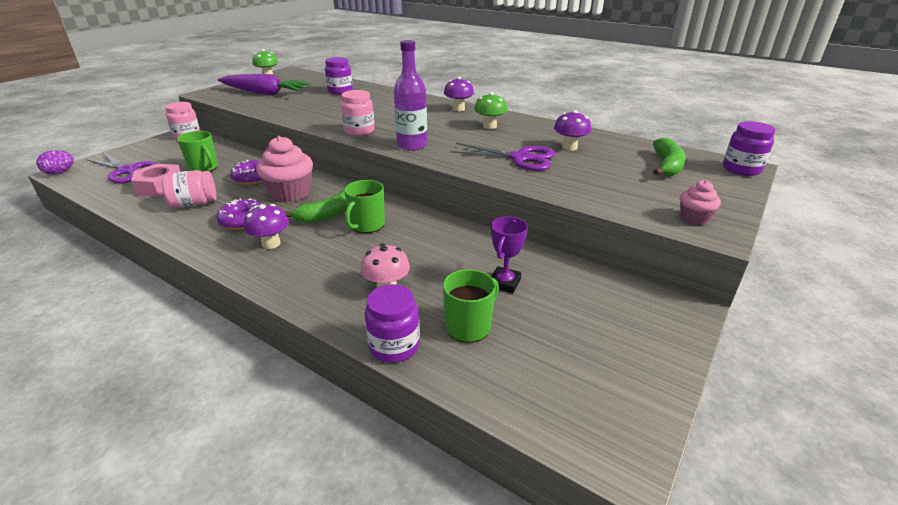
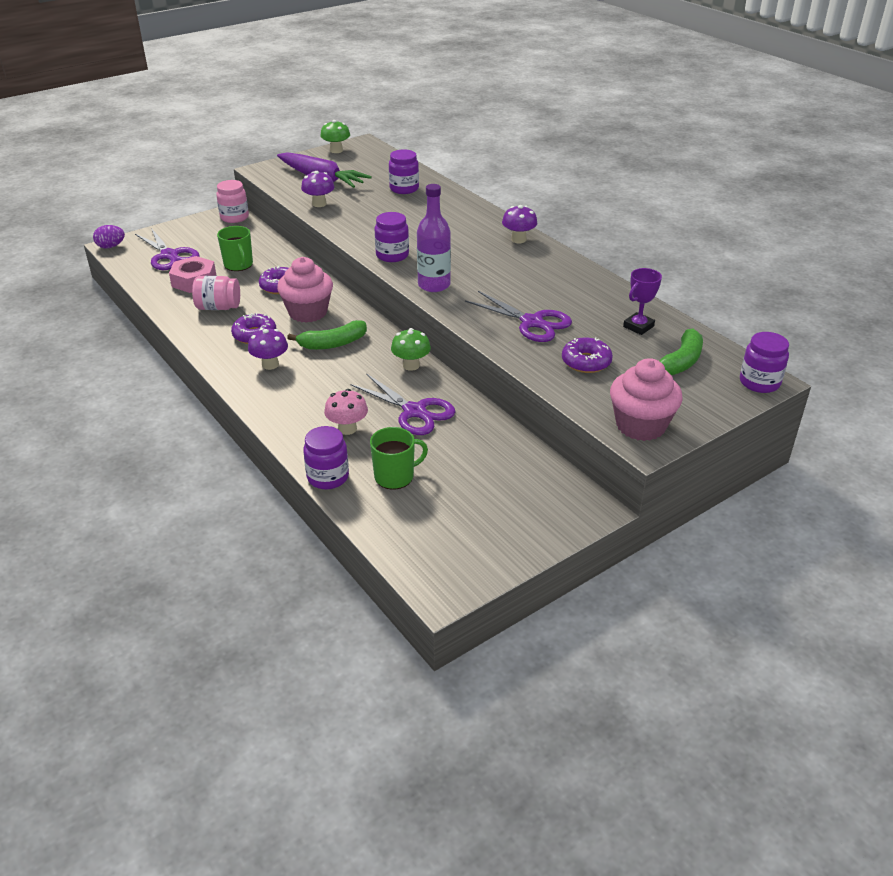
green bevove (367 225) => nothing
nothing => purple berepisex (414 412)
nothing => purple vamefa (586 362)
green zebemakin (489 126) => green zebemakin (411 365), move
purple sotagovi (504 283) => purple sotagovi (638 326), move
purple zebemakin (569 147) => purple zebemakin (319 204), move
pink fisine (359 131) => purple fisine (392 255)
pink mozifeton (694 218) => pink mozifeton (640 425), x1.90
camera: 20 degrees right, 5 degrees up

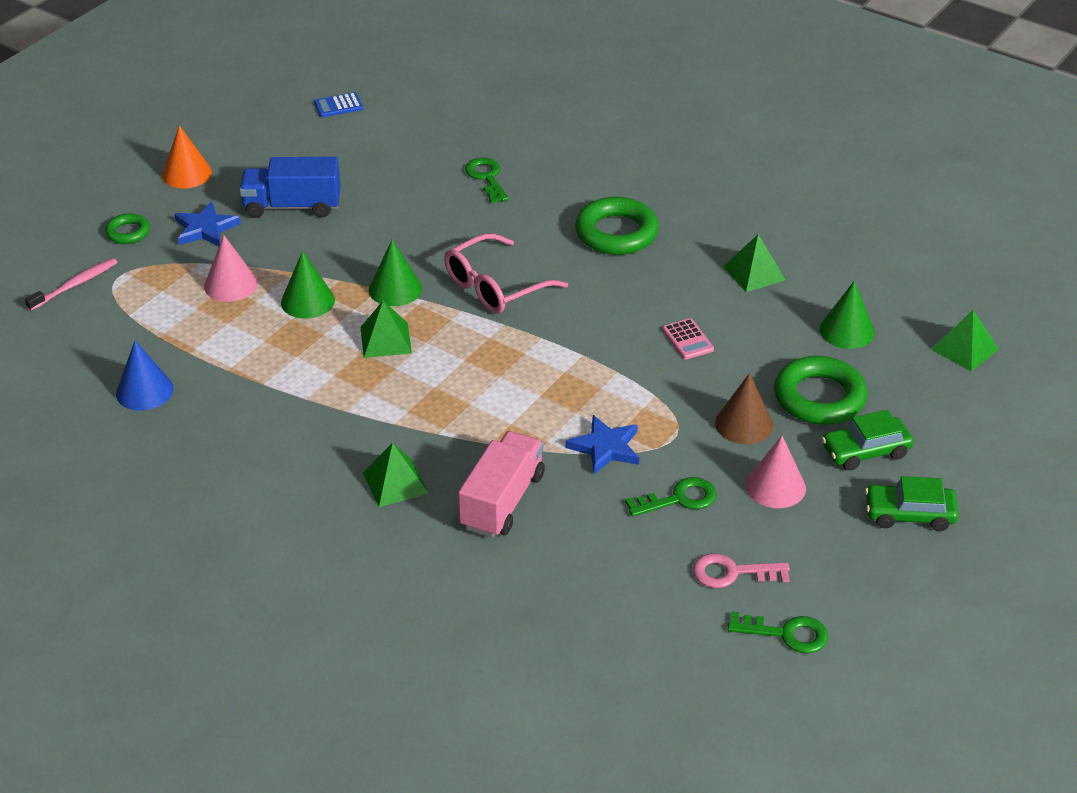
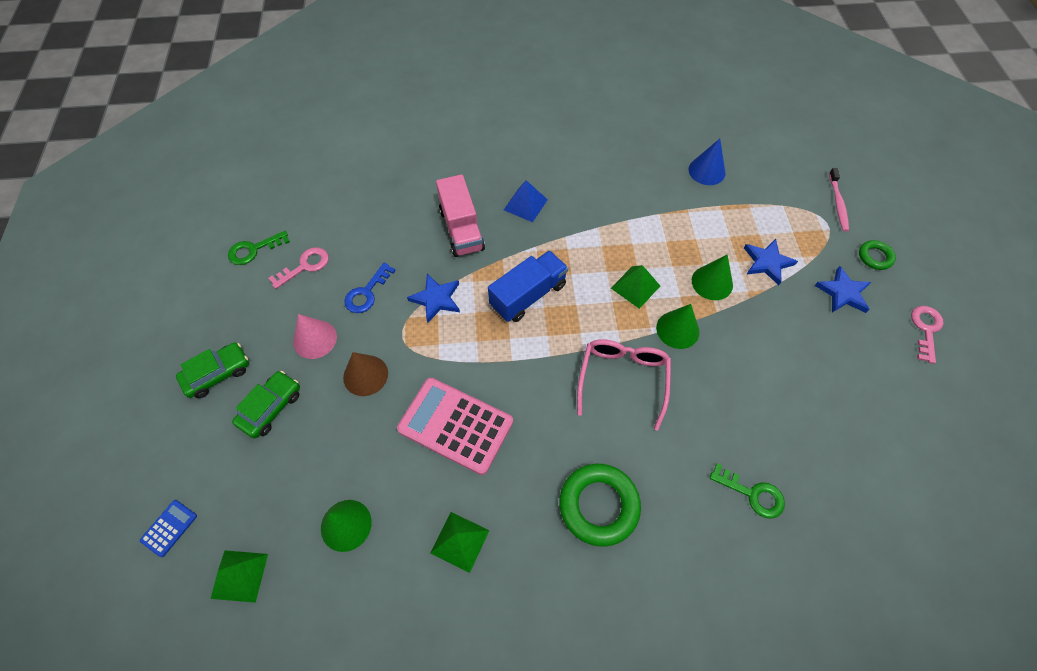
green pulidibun (819 397) => nothing
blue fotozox (292 206) => blue fotozox (528 295), move
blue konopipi (338 106) => blue konopipi (169 528), move
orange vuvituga (187 174) => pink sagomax (925 329)
pink vuvituga (230 284) => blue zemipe (767 263)
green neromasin (395 483) => blue neromasin (525 204)
green sagomax (679 499) => blue sagomax (367 293)
pink konopipi (687 340) => pink konopipi (455 425), x2.28
camera: 140 degrees right, 20 degrees up

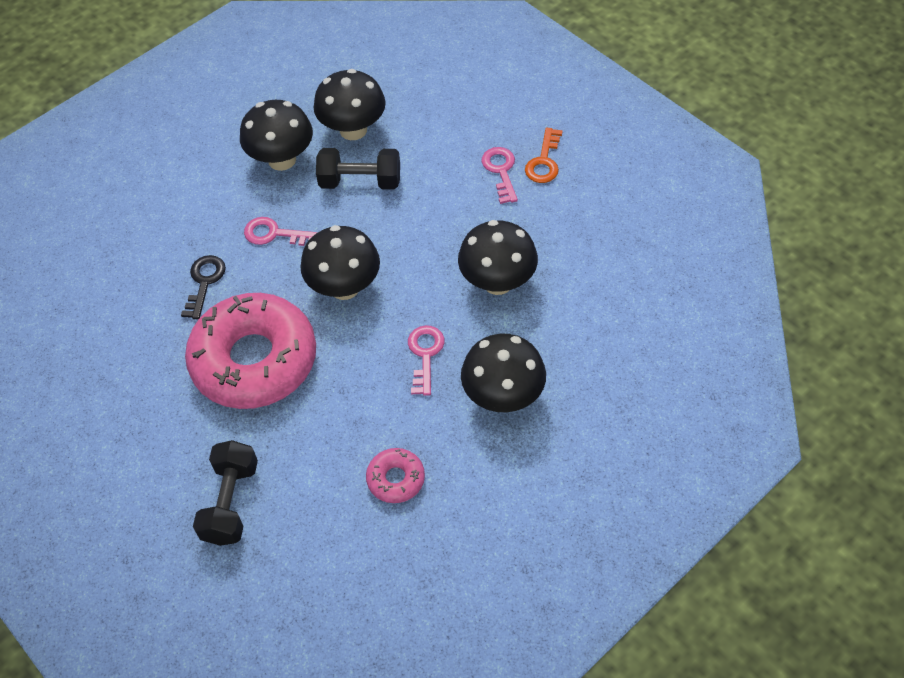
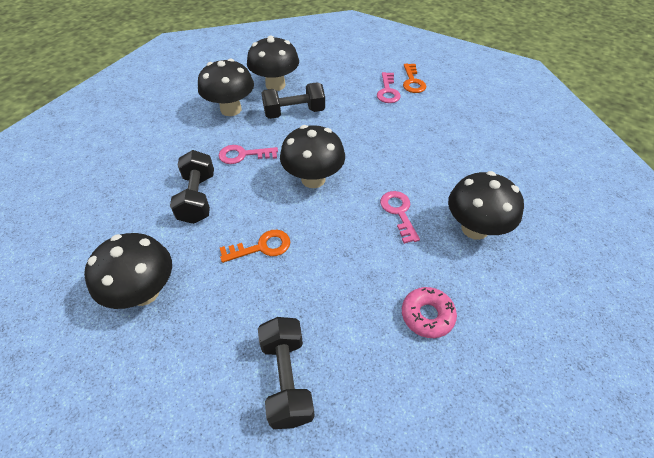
black zebemakin (497 282) => black zebemakin (144 292), move
black sagomax (204 282) => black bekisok (197 198)
pink vamefa (254 360) => orange sagomax (261 247)
pink sagomax (501 171) => pink sagomax (388 91), 150 degrees counterclockwise
camera: 20 degrees left, 5 degrees down

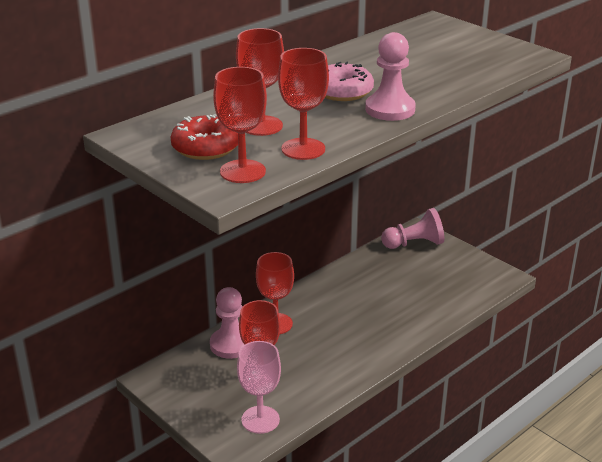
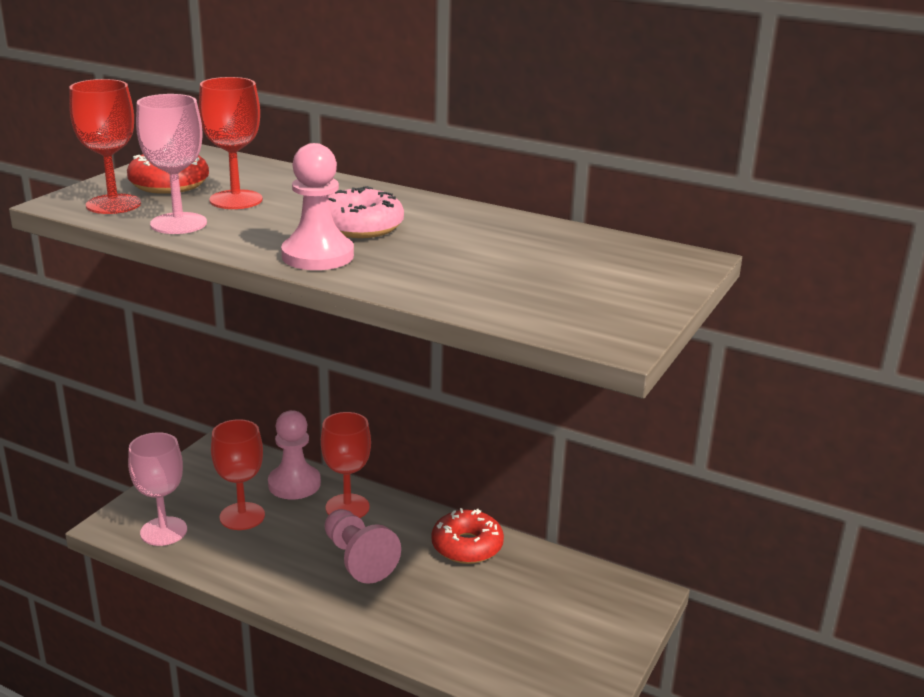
nothing => red vamefa (467 546)
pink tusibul (414 244) => pink tusibul (358 559), move
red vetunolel (303 149) => pink vetunolel (178 223)
camera: 70 degrees right, 5 degrees down

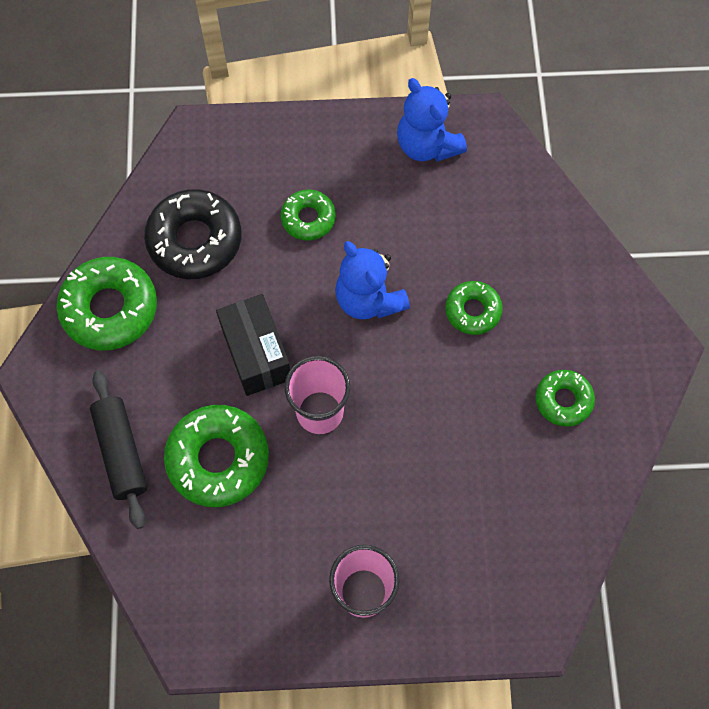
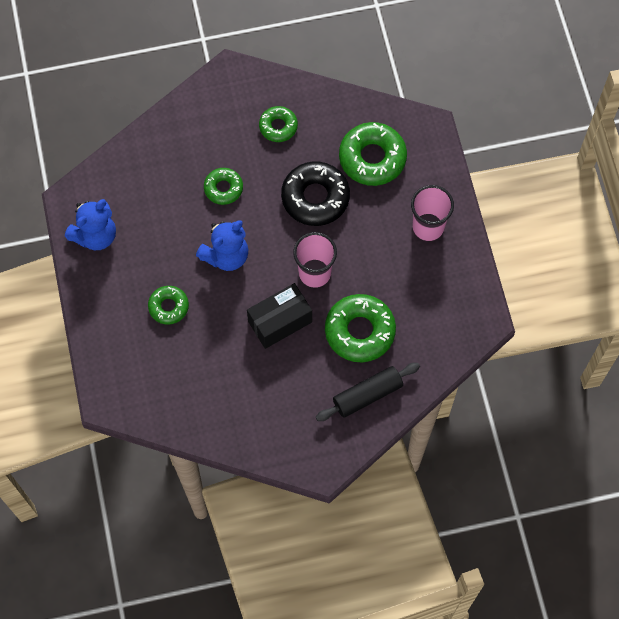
green vamefa (110 308) => green vamefa (372 158), move
black vamefa (195 240) => black vamefa (315 197), move
camera: 100 degrees left, 0 degrees up

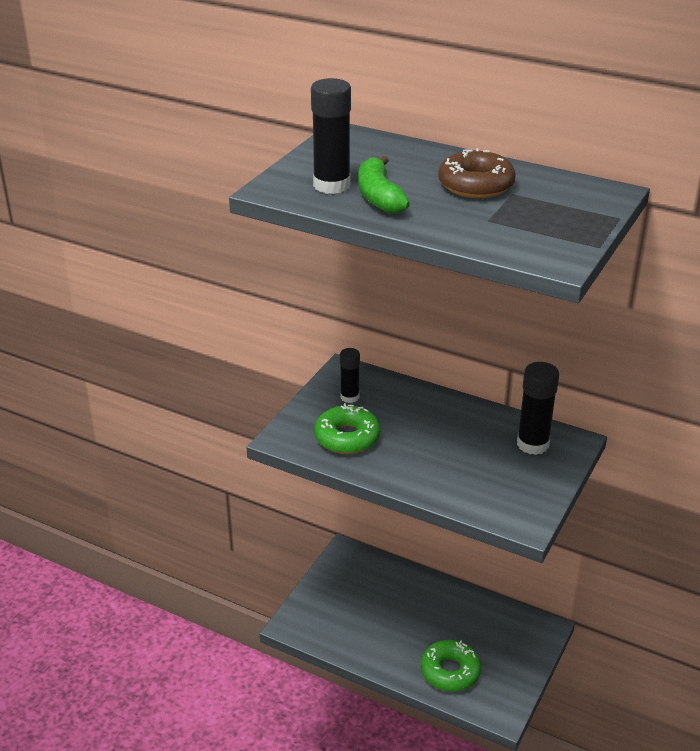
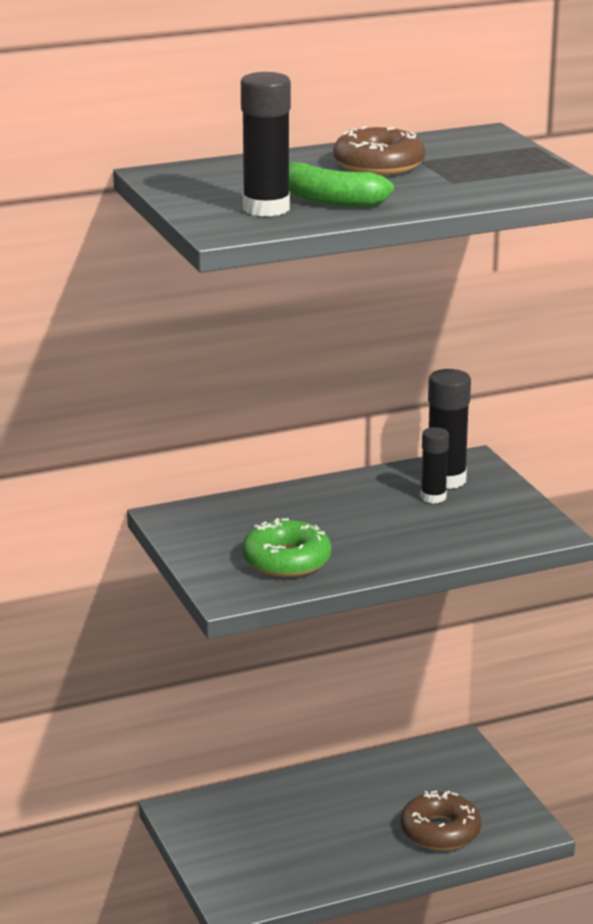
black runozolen (349 397) => black runozolen (433 497), move
green vamefa (450 671) => brown vamefa (440 831)
camera: 50 degrees left, 10 degrees down

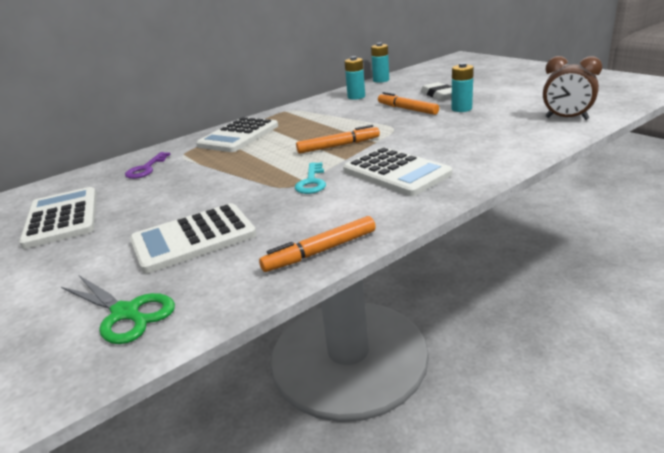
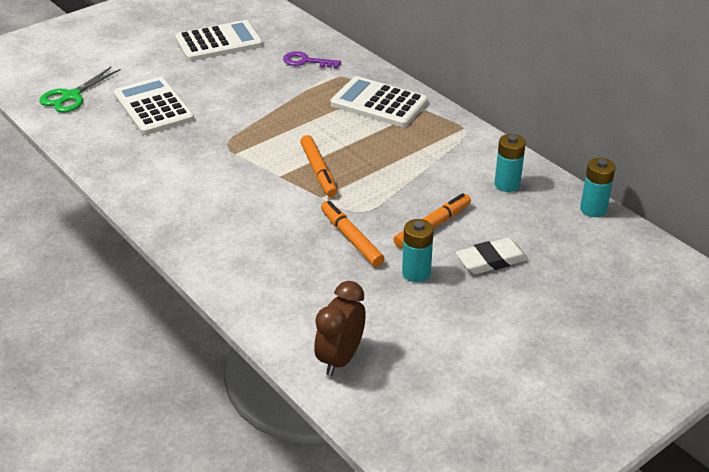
turquoise sagomax (311 182) => nothing
white konopipi (396 172) => nothing
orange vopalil (320 251) => orange vopalil (351 238), move
camera: 85 degrees right, 10 degrees up

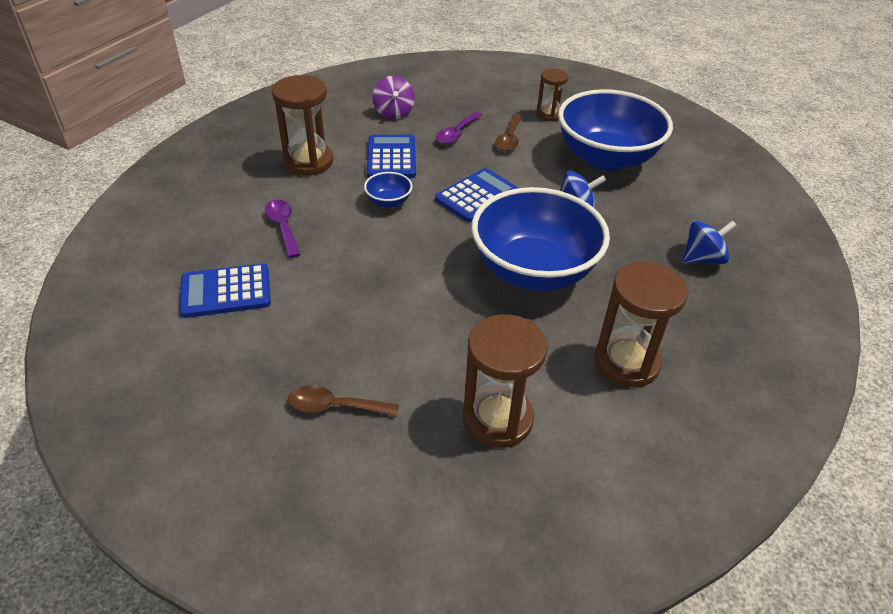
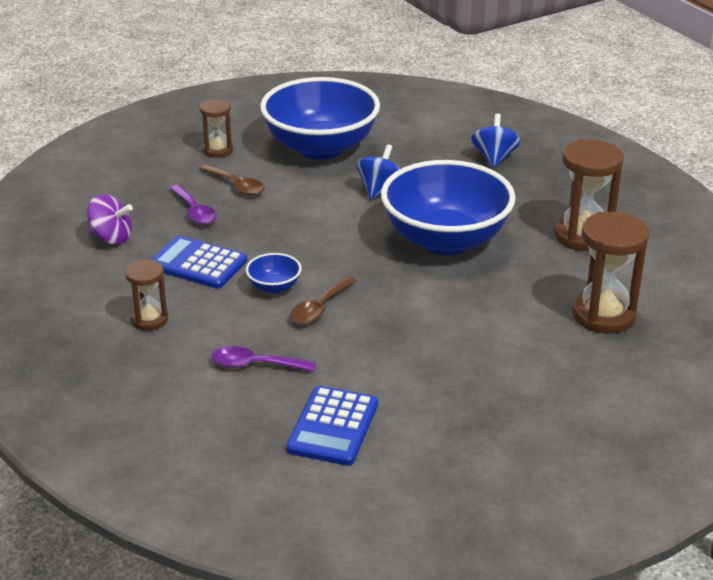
blue konopipi (477 196) => nothing
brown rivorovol (335 406) => brown rivorovol (320 308), move
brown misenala (308 162) => brown misenala (149 319), x0.58
camera: 60 degrees left, 10 degrees down

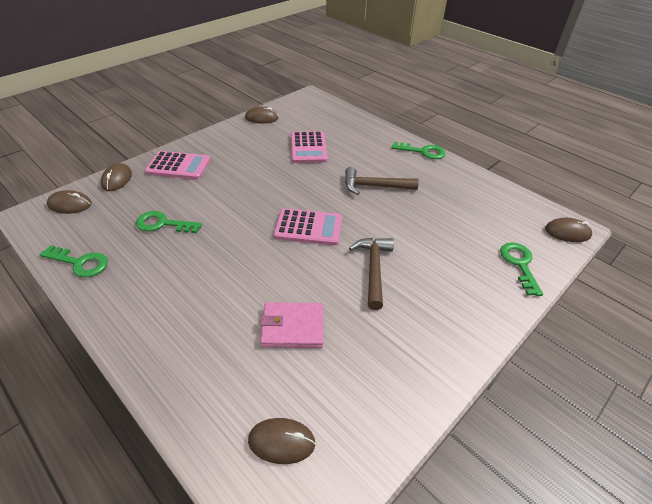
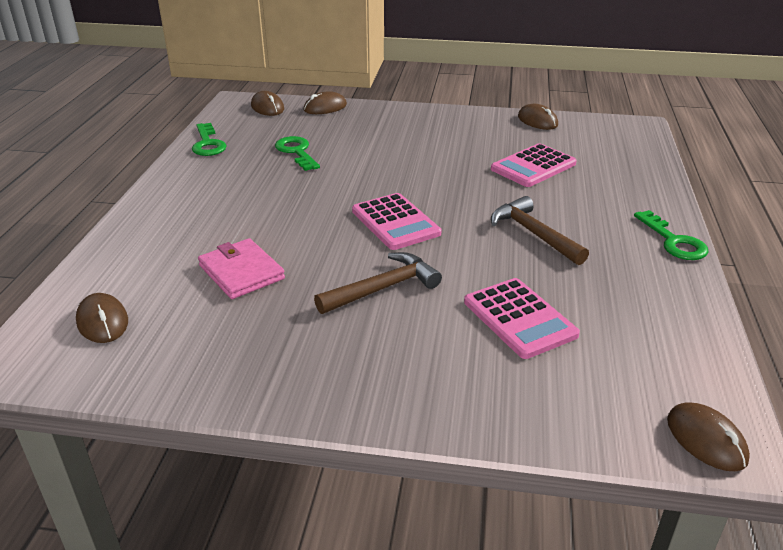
green sagomax (519 264) => nothing
pink konopipi (178 166) => pink konopipi (519 318), move
camera: 55 degrees right, 10 degrees down

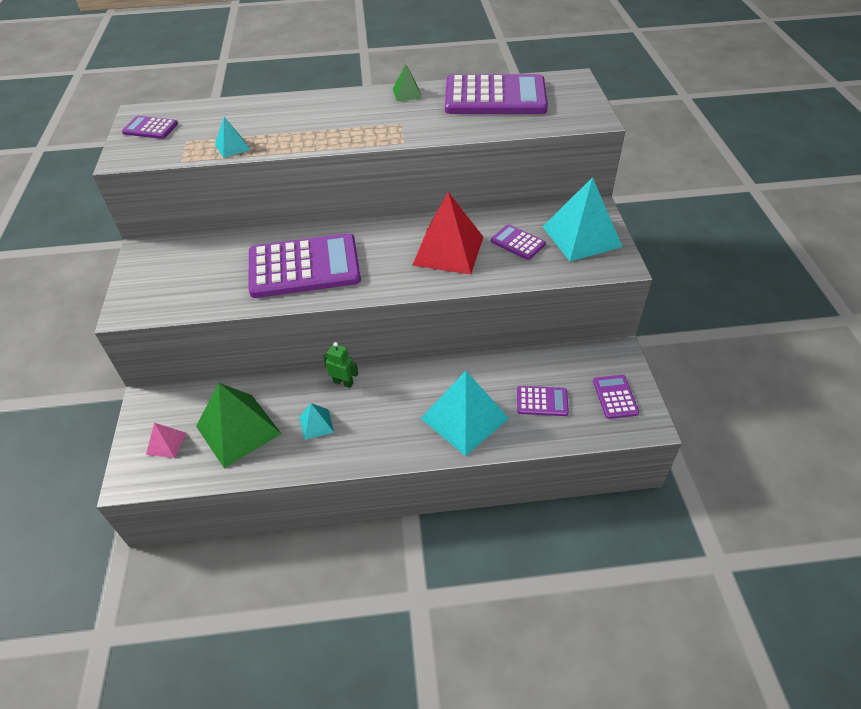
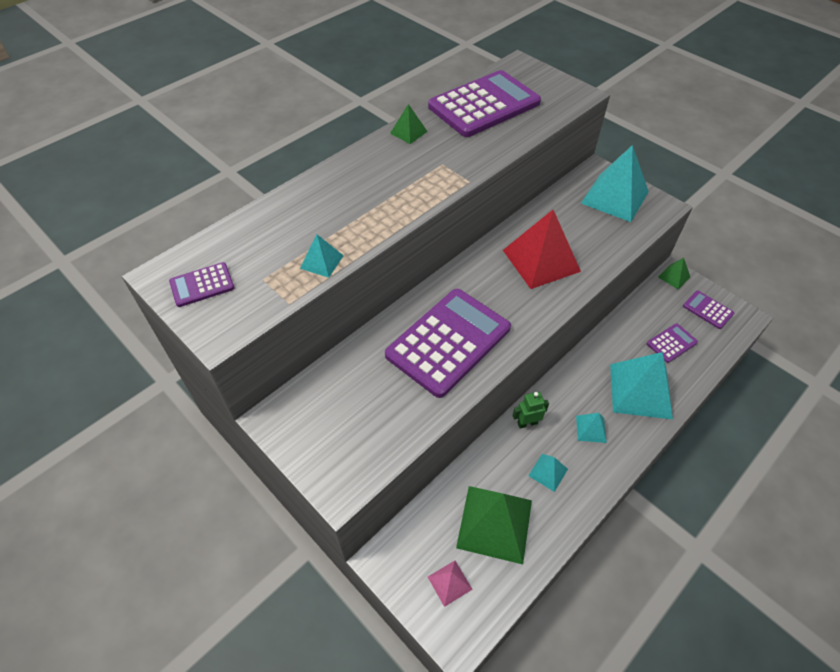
purple konopipi (517 243) => nothing
nothing => turquoise neromasin (591 429)
nothing => green neromasin (673 276)
camera: 40 degrees left, 5 degrees up

